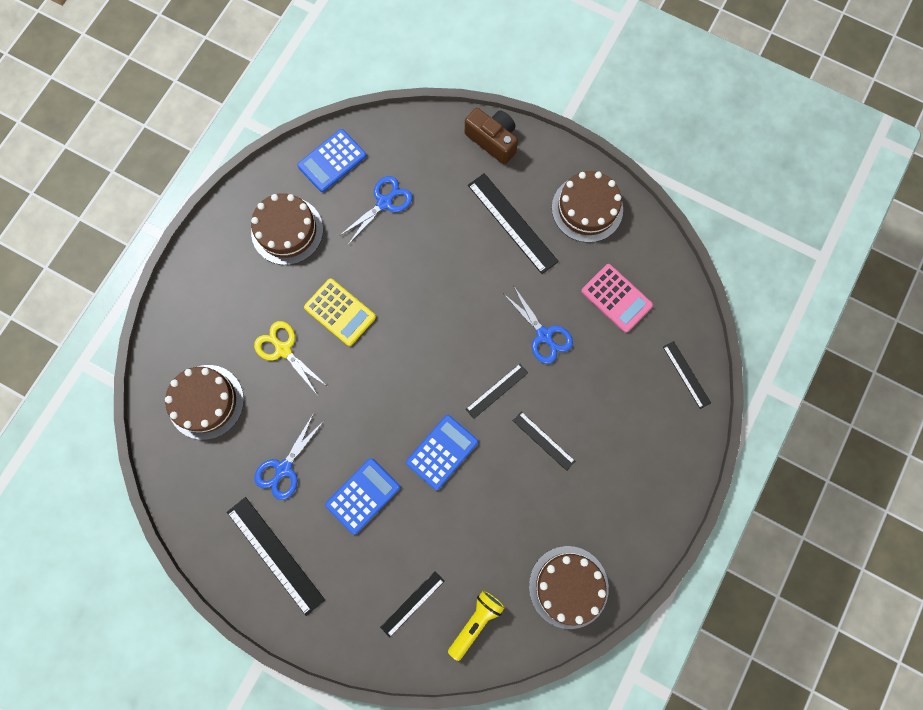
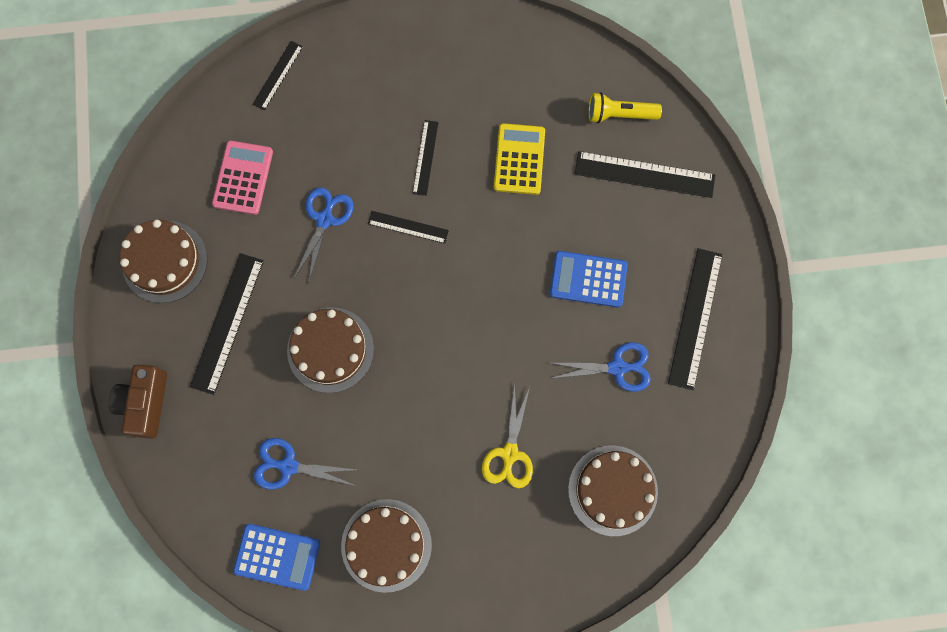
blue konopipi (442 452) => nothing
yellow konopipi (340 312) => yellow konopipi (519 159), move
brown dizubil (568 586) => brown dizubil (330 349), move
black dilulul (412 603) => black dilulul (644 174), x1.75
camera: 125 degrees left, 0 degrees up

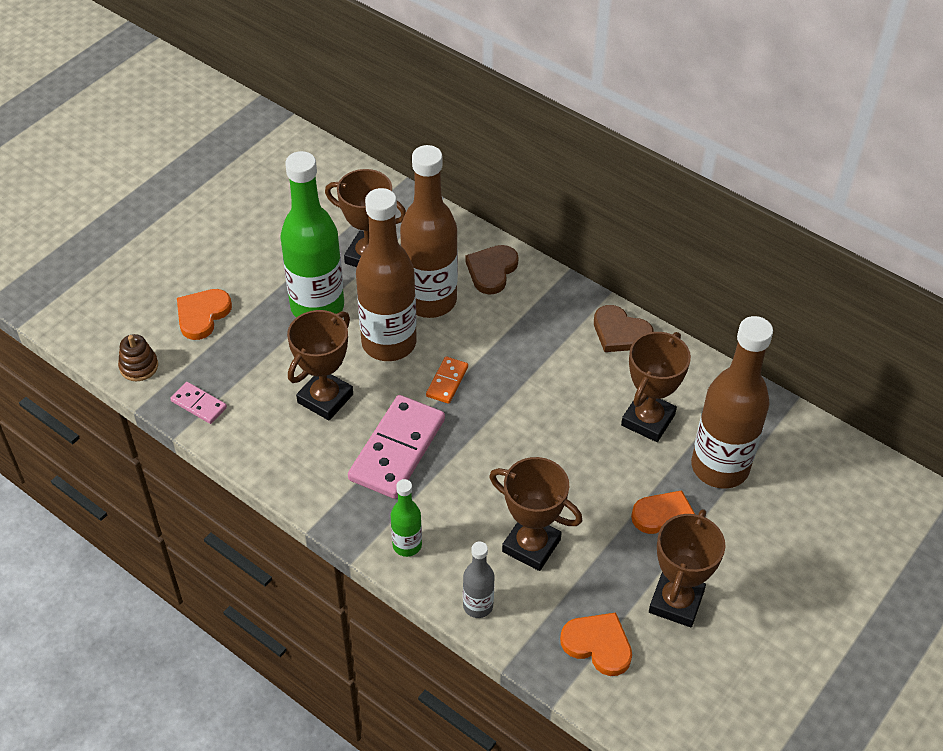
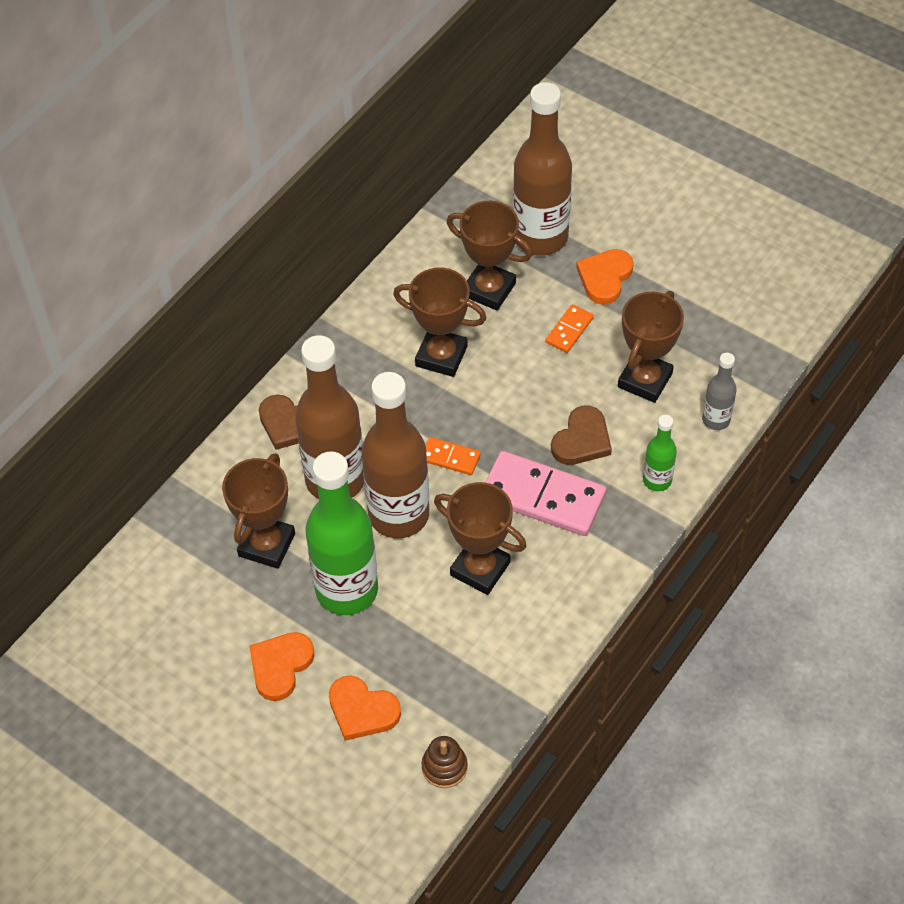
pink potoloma (199 404) => nothing
nothing => orange potoloma (569 330)
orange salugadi (598 645) => orange salugadi (280 666), move
brown salugadi (620 333) => brown salugadi (582 440), move
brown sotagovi (676 602) => brown sotagovi (441 356), move
camera: 90 degrees left, 5 degrees up

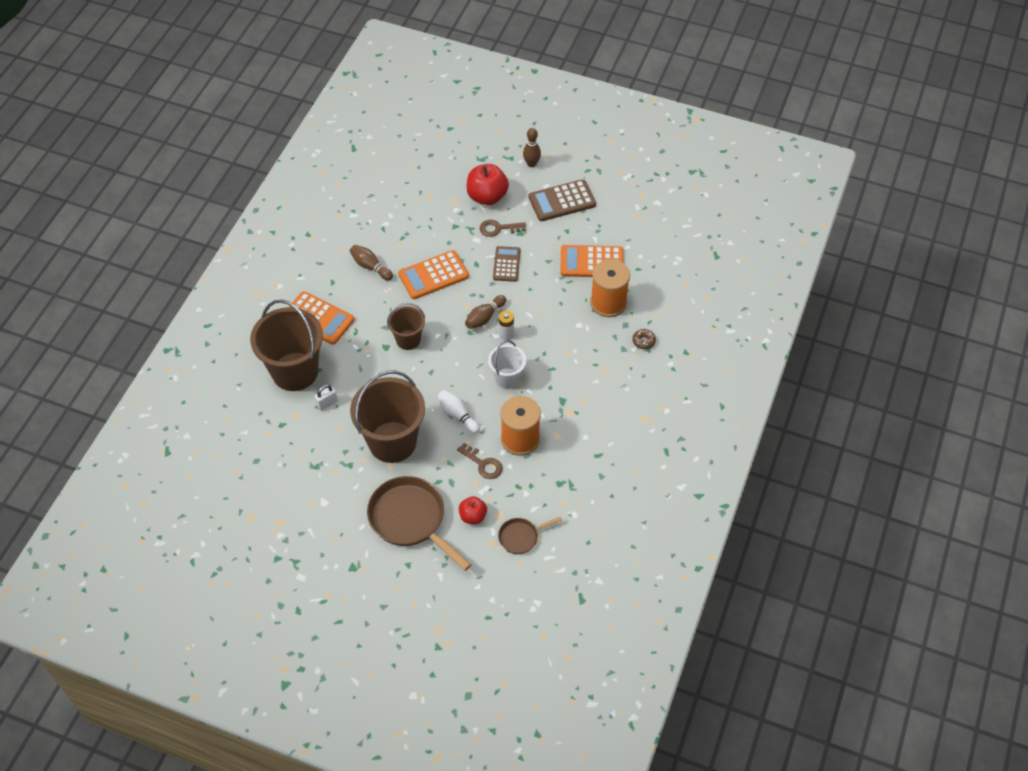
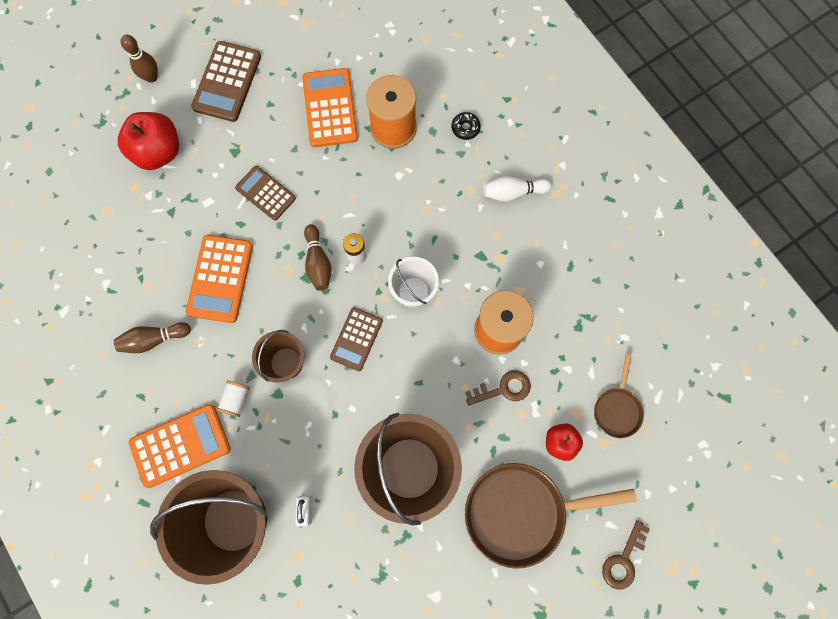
nothing => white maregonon (236 400)
nothing => brown konopipi (356 339)
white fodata (457 415) => white fodata (513 192), move
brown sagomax (498 228) => brown sagomax (623 560), move
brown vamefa (643 341) => black vamefa (465 128)
orange konopipi (591 262) => orange konopipi (330 108), 135 degrees clockwise
camera: 55 degrees left, 20 degrees up

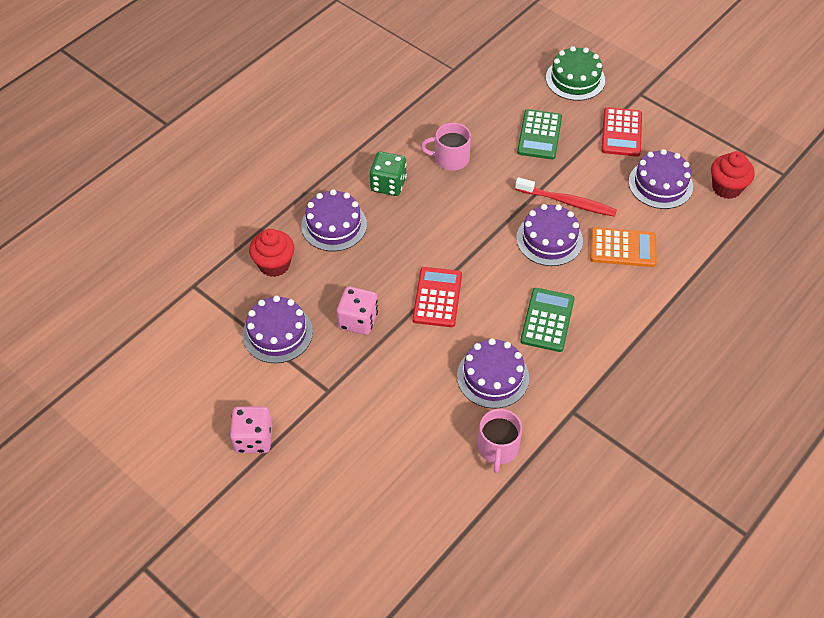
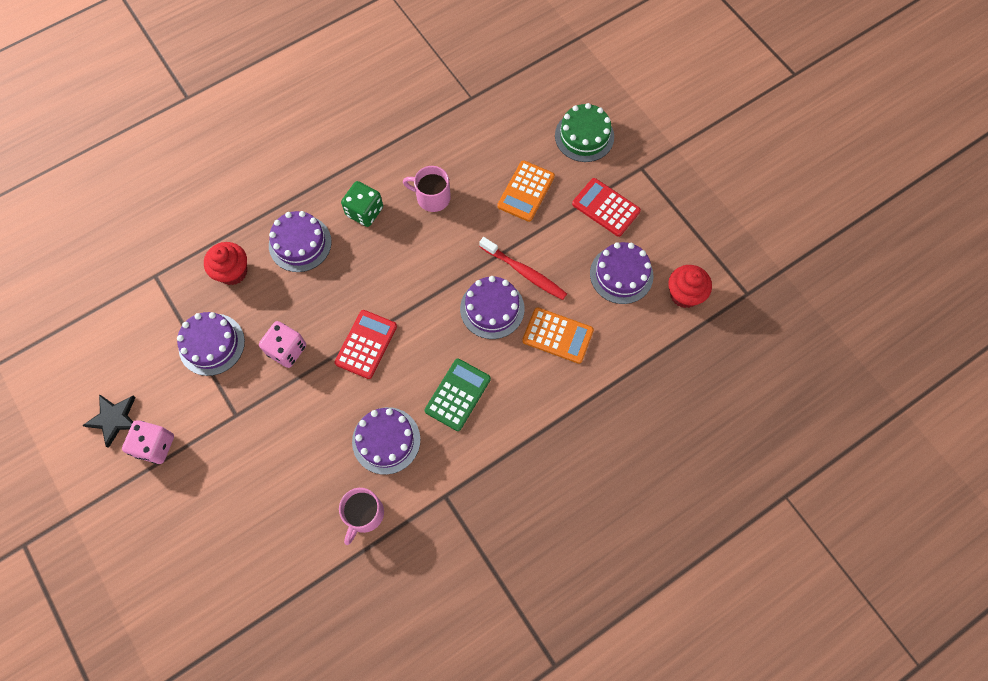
nothing => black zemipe (114 419)
green konopipi (539 135) => orange konopipi (526 191)
red konopipi (621 132) => red konopipi (606 207), 105 degrees clockwise
camera: 15 degrees right, 15 degrees up

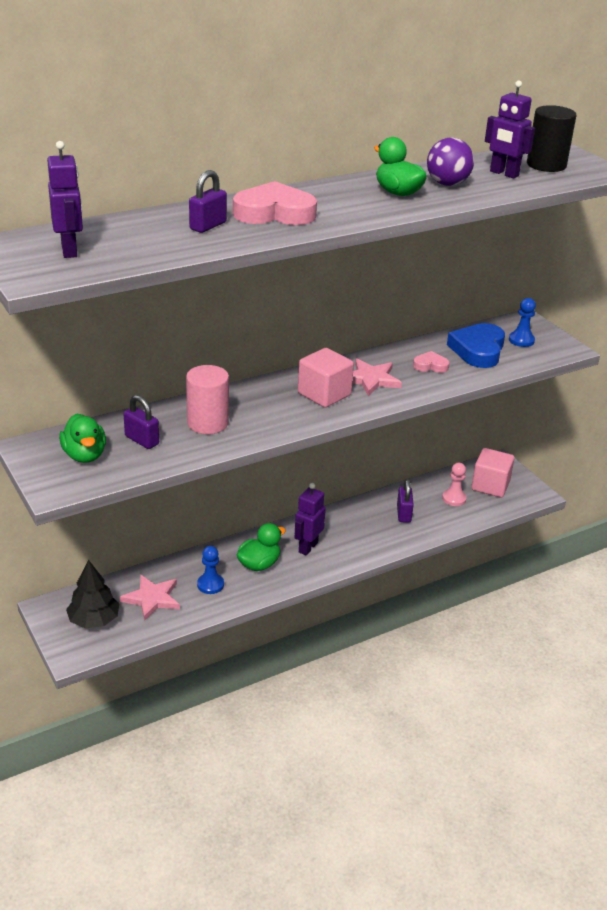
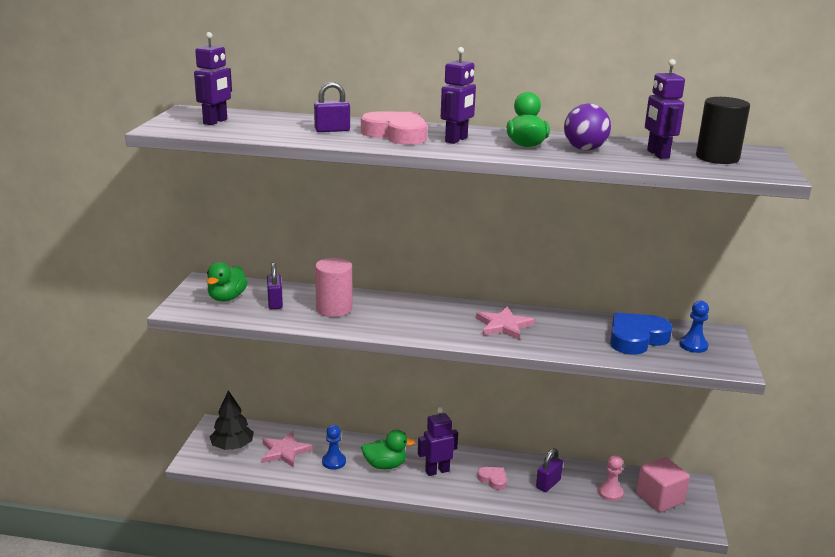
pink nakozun (324 394) => nothing
nothing => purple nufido (456 140)
pink salugadi (430 365) => pink salugadi (493 479), move
camera: 40 degrees right, 10 degrees down

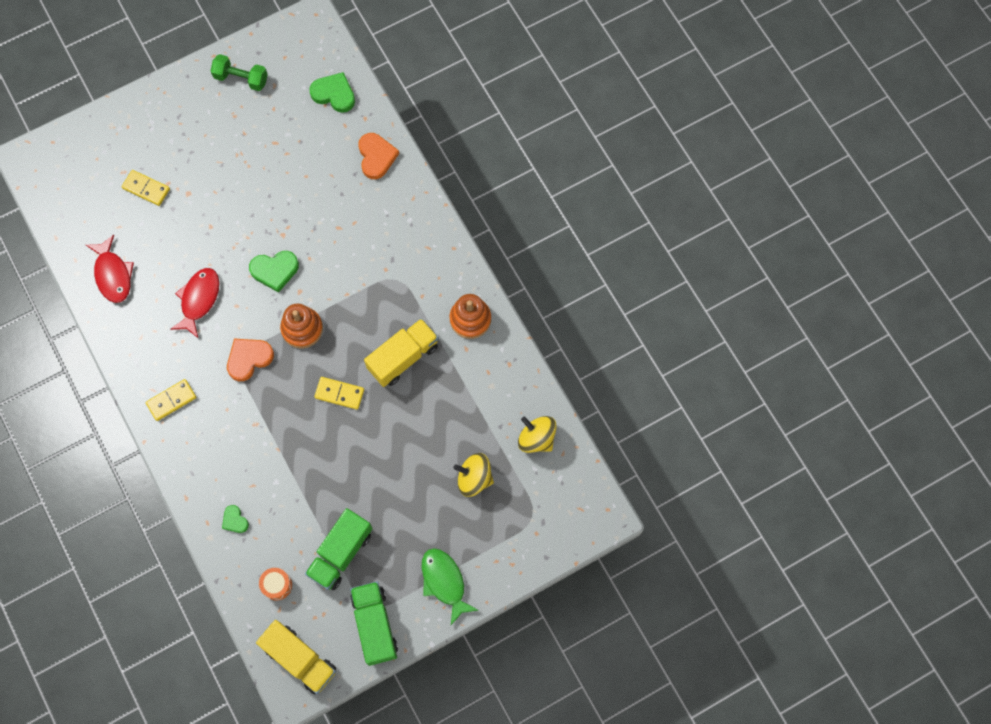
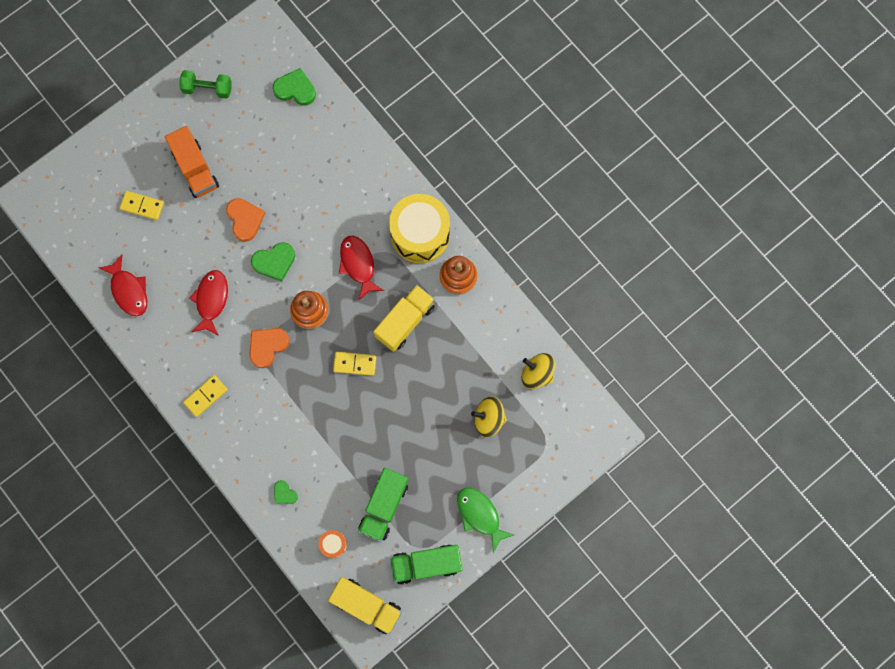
nothing => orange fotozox (195 169)
nothing => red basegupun (358 264)
nothing => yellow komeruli (420 234)
orange salugadi (376 157) => orange salugadi (245 219), move
green fotozox (375 625) => green fotozox (426 564), 75 degrees counterclockwise
camera: 10 degrees left, 5 degrees up

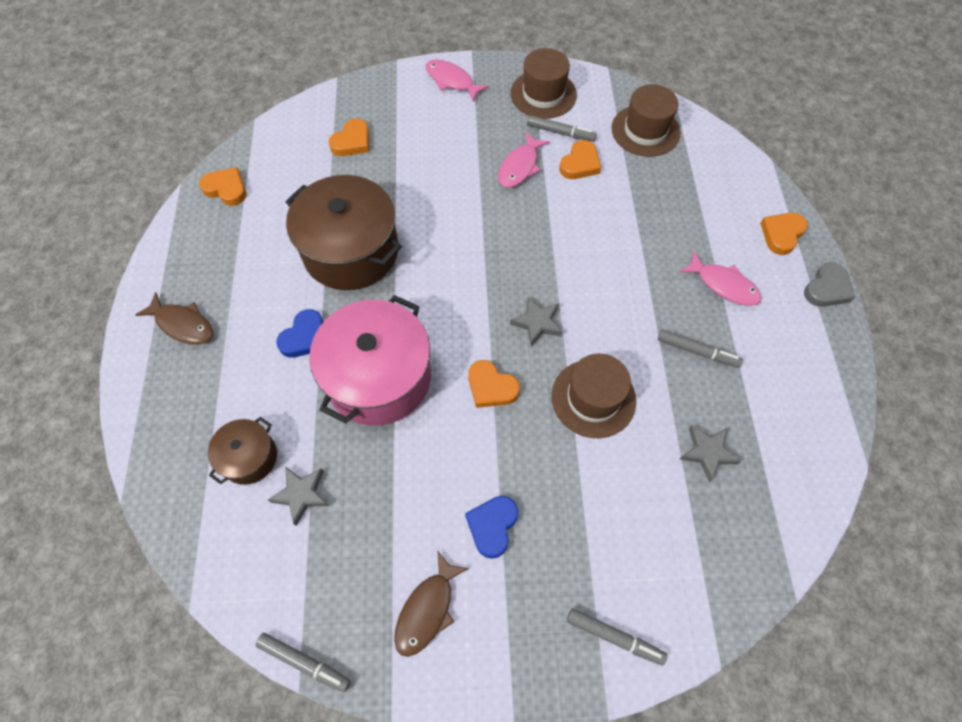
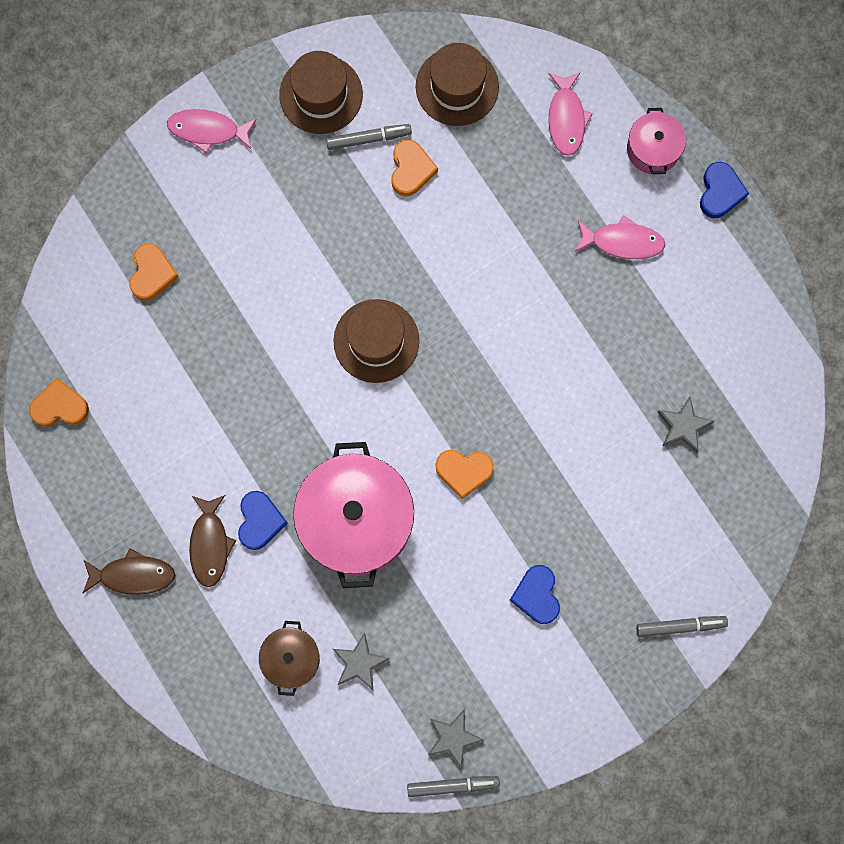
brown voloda (351 251) => nothing
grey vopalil (697 351) => nothing
brown basegupun (427 609) => brown basegupun (210 544), move
pink basegupun (520 167) => pink basegupun (566 119), move
grey zemipe (537 323) => grey zemipe (453 738), move
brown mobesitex (593 398) => brown mobesitex (376 341), move
orange salugadi (781 234) => pink voloda (653 149)
grey salugadi (827 288) => blue salugadi (720 192)
camera: 30 degrees left, 15 degrees up

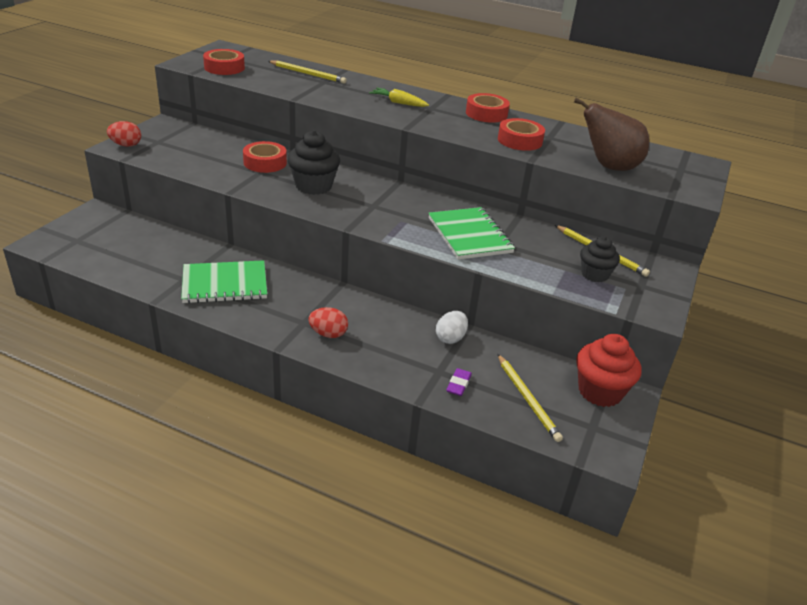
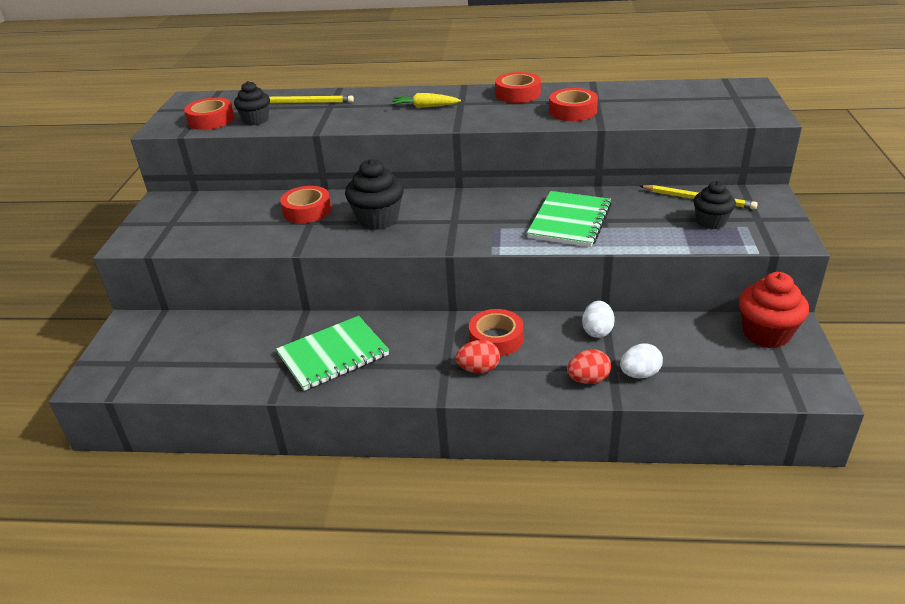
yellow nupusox (527 399) => nothing
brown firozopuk (609 167) => nothing
nothing => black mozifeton (256 120)
nothing => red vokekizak (496 339)
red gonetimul (126 145) => red gonetimul (588 380), move
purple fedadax (458 384) => white gonetimul (639 374)
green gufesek (469 235) => green gufesek (569 221), 60 degrees clockwise
camera: 15 degrees left, 0 degrees up

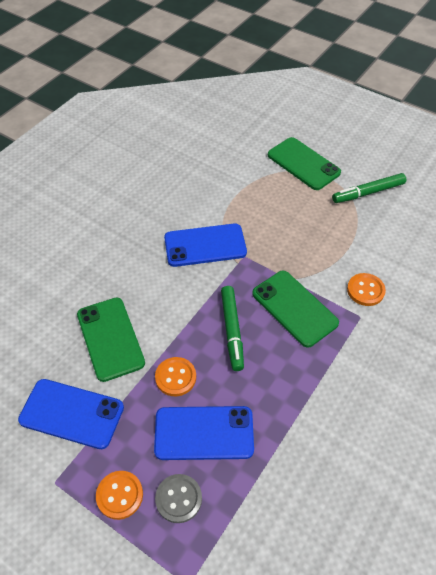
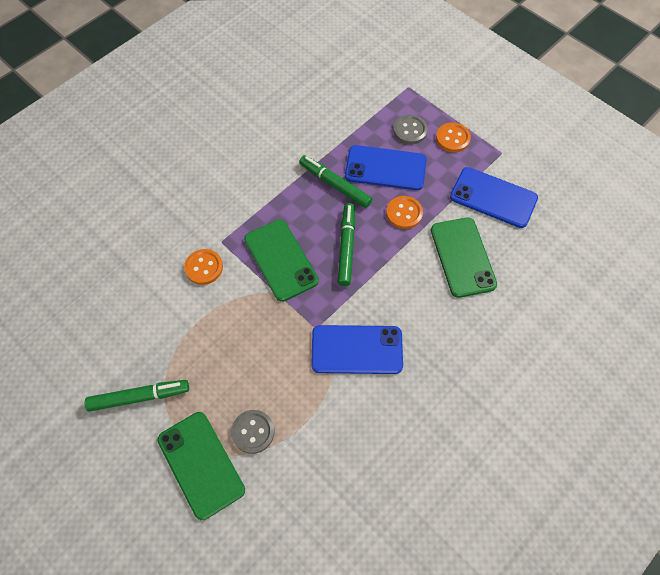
nothing => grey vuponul (253 432)
nothing => green vopalil (335 185)
camera: 170 degrees left, 10 degrees up

